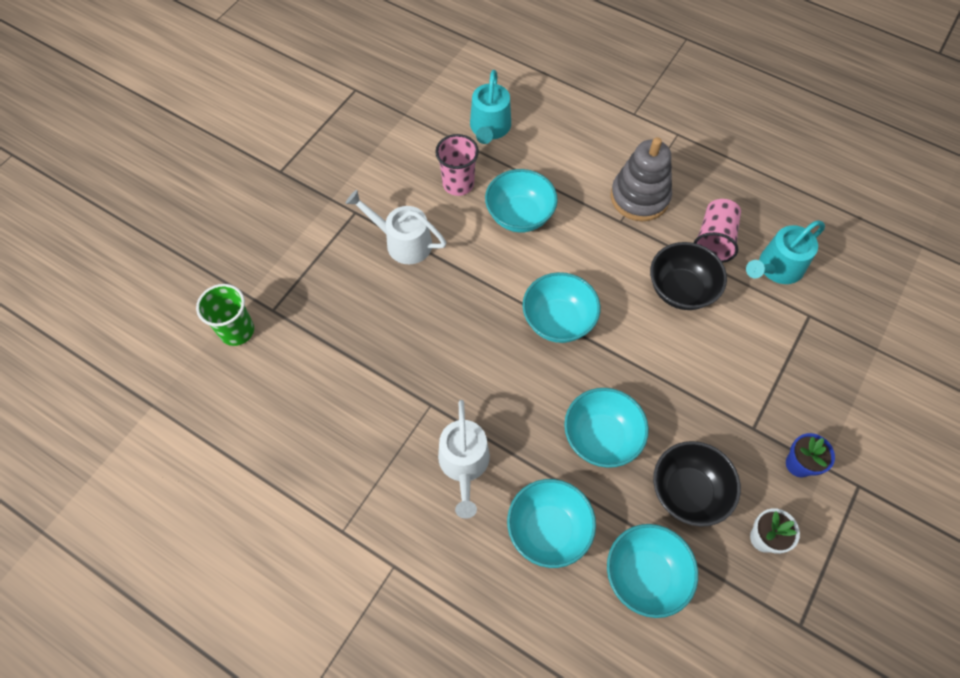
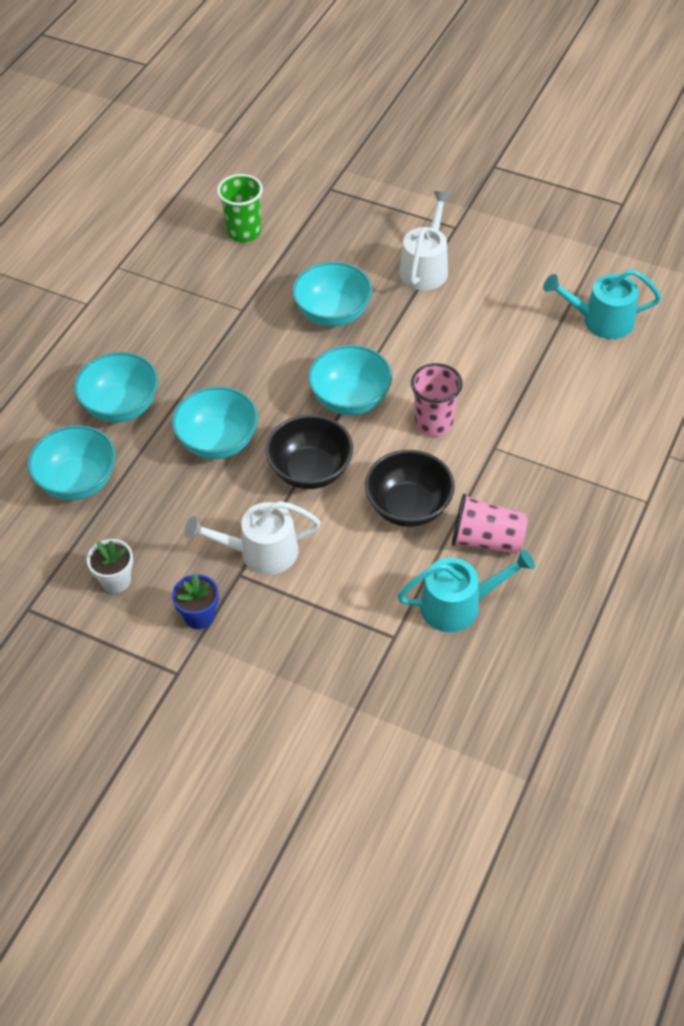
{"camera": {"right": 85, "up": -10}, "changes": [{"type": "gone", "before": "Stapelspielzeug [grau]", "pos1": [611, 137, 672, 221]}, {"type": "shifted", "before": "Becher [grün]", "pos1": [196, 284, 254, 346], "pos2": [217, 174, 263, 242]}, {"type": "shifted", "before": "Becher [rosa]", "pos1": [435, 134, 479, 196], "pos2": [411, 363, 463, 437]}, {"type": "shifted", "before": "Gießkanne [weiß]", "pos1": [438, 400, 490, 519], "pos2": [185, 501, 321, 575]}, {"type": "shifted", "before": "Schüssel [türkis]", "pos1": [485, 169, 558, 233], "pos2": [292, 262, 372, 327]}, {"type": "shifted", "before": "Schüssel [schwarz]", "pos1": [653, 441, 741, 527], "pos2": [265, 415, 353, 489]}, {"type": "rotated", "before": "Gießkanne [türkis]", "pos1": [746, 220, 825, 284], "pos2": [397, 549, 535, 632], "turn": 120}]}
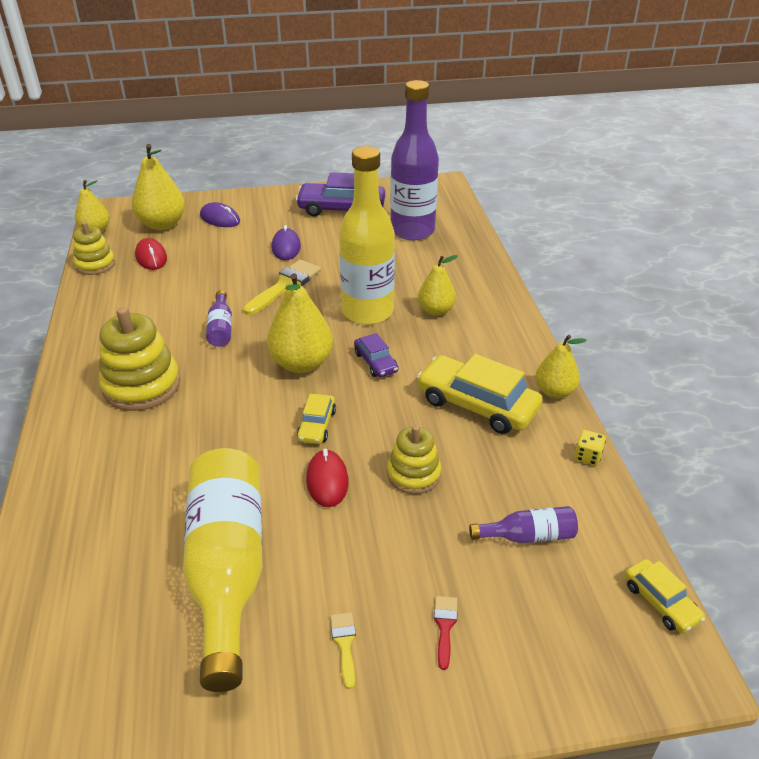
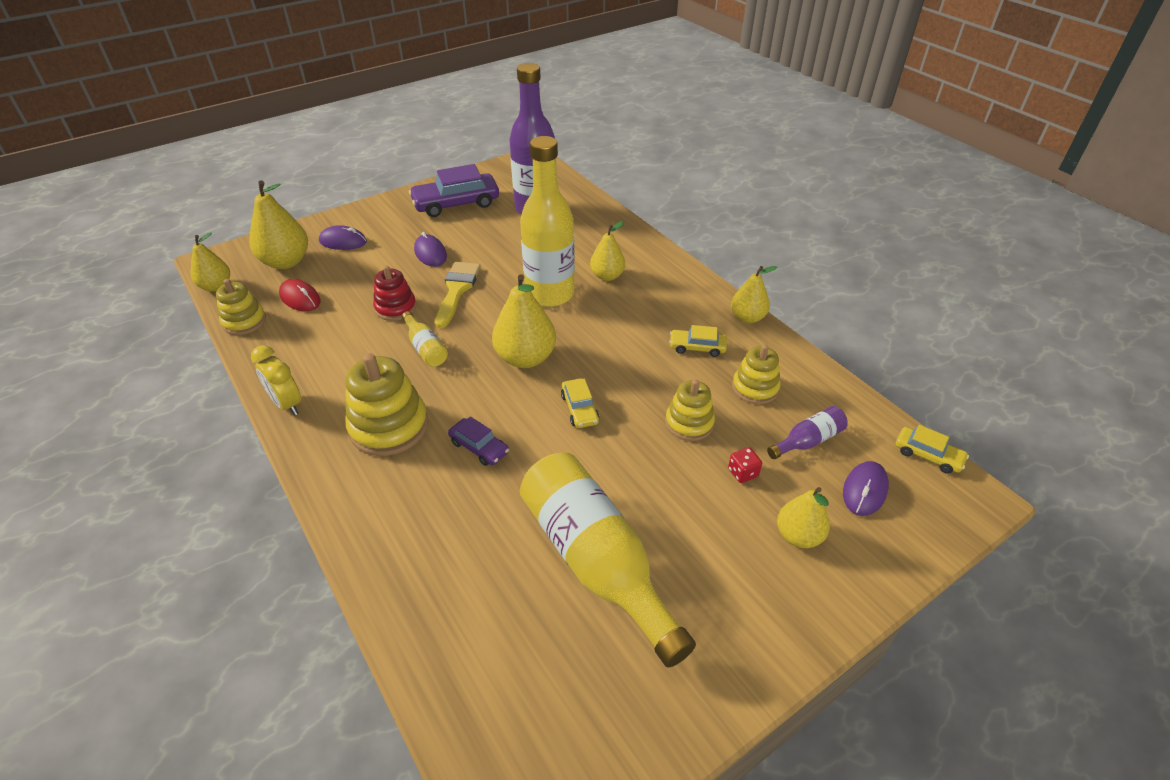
{"camera": {"right": -25, "up": 5}, "changes": [{"type": "gone", "before": "Computermaus [rot]", "pos1": [306, 449, 349, 507]}, {"type": "gone", "before": "Pinsel [gelb]", "pos1": [330, 612, 356, 689]}, {"type": "gone", "before": "Spielwürfel [gelb]", "pos1": [574, 430, 606, 466]}, {"type": "new", "after": "Wecker [gelb]", "pos2": [251, 345, 301, 415]}, {"type": "new", "after": "Stapelspielzeug [rot]", "pos2": [373, 265, 417, 321]}, {"type": "new", "after": "Spielwürfel [rot]", "pos2": [728, 447, 762, 483]}, {"type": "new", "after": "Stapelspielzeug [gelb]", "pos2": [732, 344, 781, 404]}, {"type": "new", "after": "Computermaus [lila]", "pos2": [843, 461, 889, 516]}, {"type": "shifted", "before": "Auto [lila]", "pos1": [354, 333, 398, 377], "pos2": [448, 416, 509, 466]}, {"type": "swapped", "before": "Pinsel [rot]", "after": "Birne [gelb]", "pos1": [434, 596, 457, 670], "pos2": [777, 487, 830, 548]}, {"type": "repainted", "before": "Flasche [lila]", "after": "Flasche [gelb]", "pos1": [206, 290, 232, 347], "pos2": [402, 311, 448, 367]}, {"type": "scaled", "before": "Auto [gelb]", "pos1": [417, 354, 543, 434], "pos2": [669, 325, 727, 357], "scale": 0.52}]}
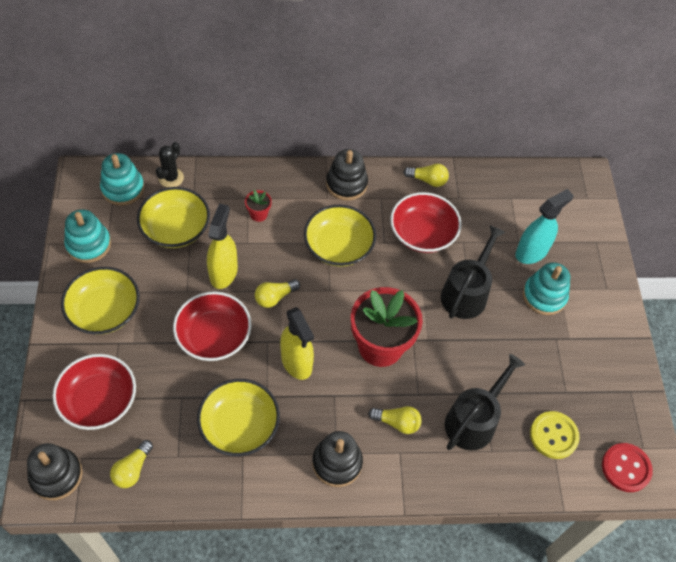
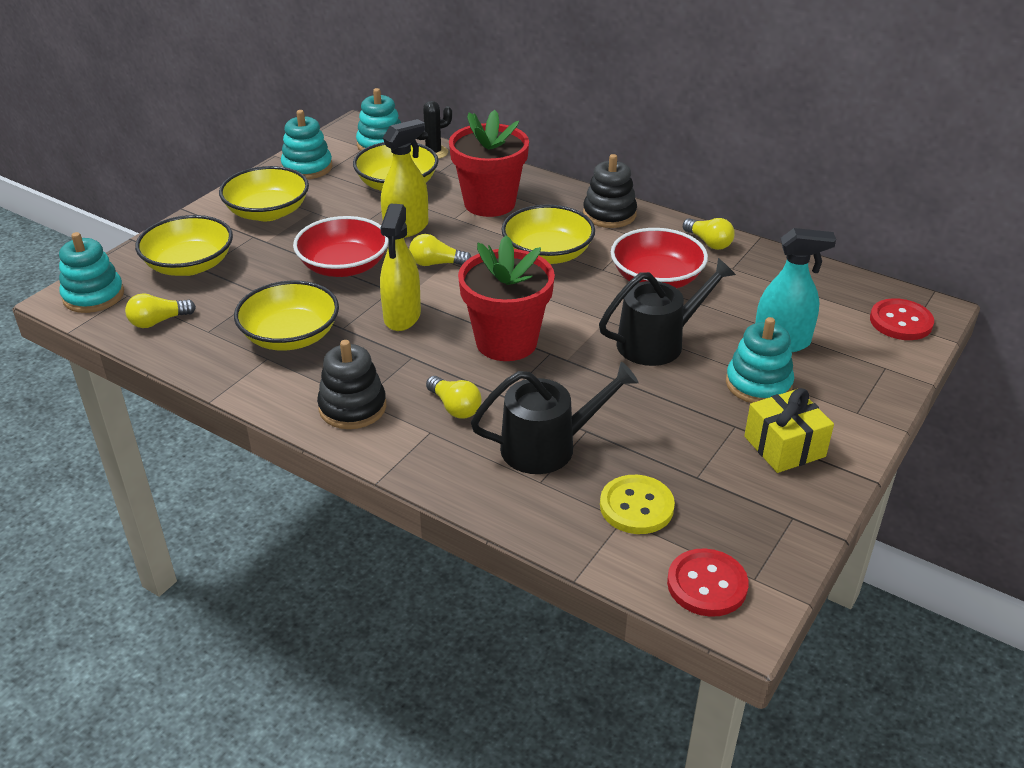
{"camera": {"right": 40, "up": -20}, "changes": [{"type": "new", "after": "Geschenk [gelb]", "pos2": [744, 388, 834, 473]}, {"type": "new", "after": "Knopf [rot]", "pos2": [870, 298, 934, 340]}, {"type": "repainted", "before": "Stapelspielzeug [schwarz]", "after": "Stapelspielzeug [türkis]", "pos1": [27, 443, 82, 500], "pos2": [59, 232, 124, 313]}, {"type": "repainted", "before": "Schüssel [rot]", "after": "Schüssel [gelb]", "pos1": [53, 354, 136, 430], "pos2": [135, 215, 233, 276]}, {"type": "scaled", "before": "Blumentopf [rot]", "pos1": [245, 190, 272, 222], "pos2": [449, 110, 529, 217], "scale": 2.39}]}
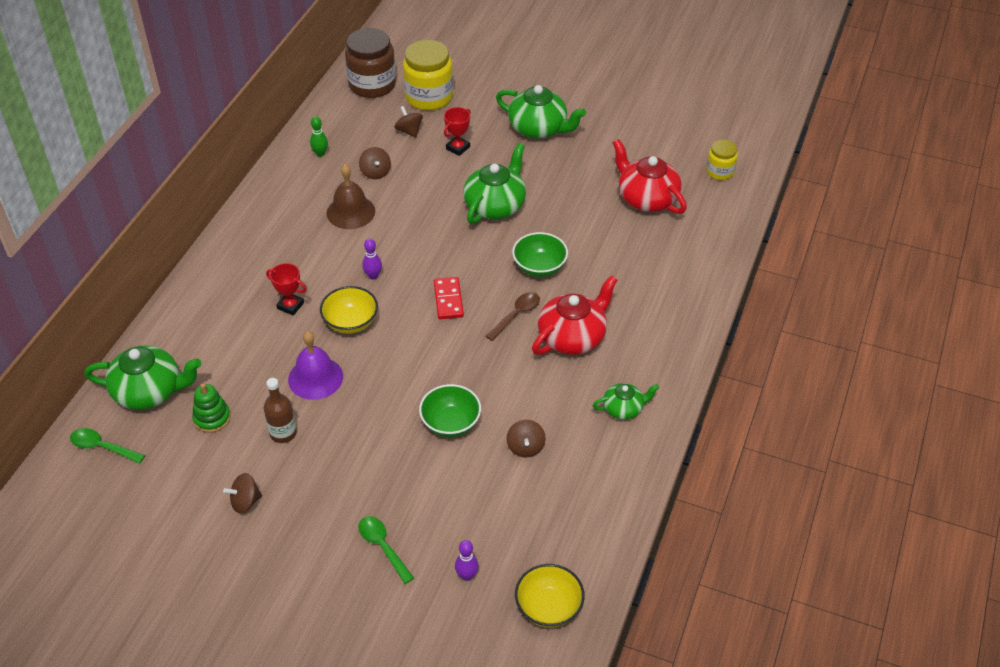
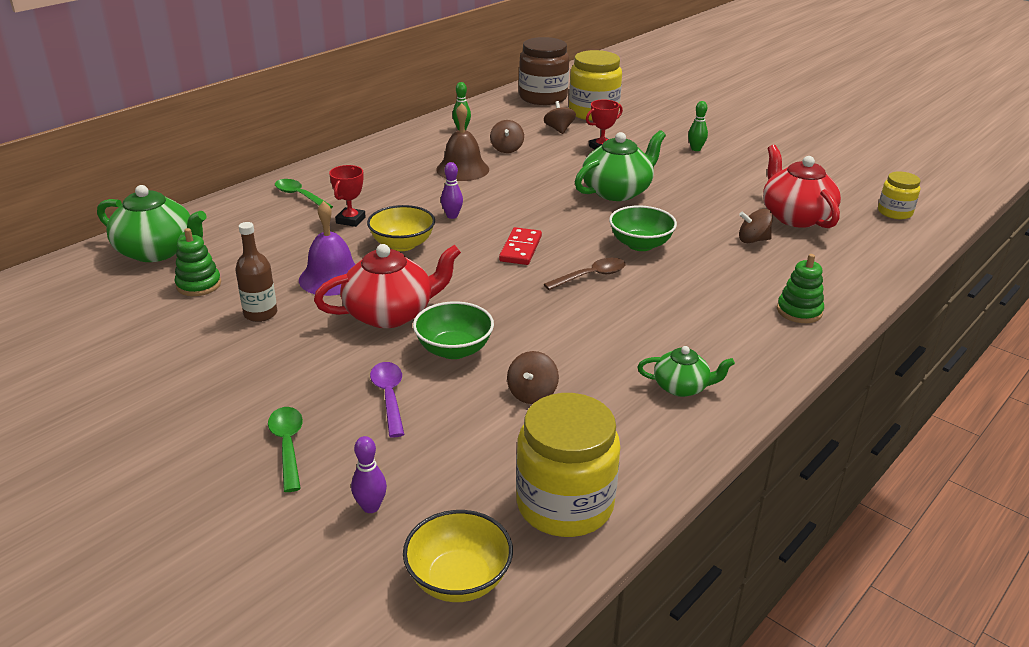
{"camera": {"right": 20, "up": -15}, "changes": [{"type": "new", "after": "Löffel [lila]", "pos2": [370, 362, 404, 438]}, {"type": "new", "after": "Einmachglas [gelb]", "pos2": [516, 393, 620, 537]}, {"type": "new", "after": "Stapelspielzeug [grün]", "pos2": [777, 254, 824, 323]}, {"type": "shifted", "before": "Löffel [grün]", "pos1": [70, 428, 145, 464], "pos2": [275, 179, 333, 208]}, {"type": "shifted", "before": "Kreisel [braun]", "pos1": [223, 473, 262, 513], "pos2": [739, 209, 773, 243]}, {"type": "shifted", "before": "Teekanne [rot]", "pos1": [532, 275, 617, 355], "pos2": [314, 244, 461, 328]}, {"type": "swapped", "before": "Teekanne [grün]", "after": "Bowlingkegel [grün]", "pos1": [496, 85, 586, 139], "pos2": [688, 101, 708, 151]}, {"type": "rotated", "before": "Pokal [rot]", "pos1": [266, 263, 306, 316], "pos2": [329, 165, 366, 227], "turn": 60}]}
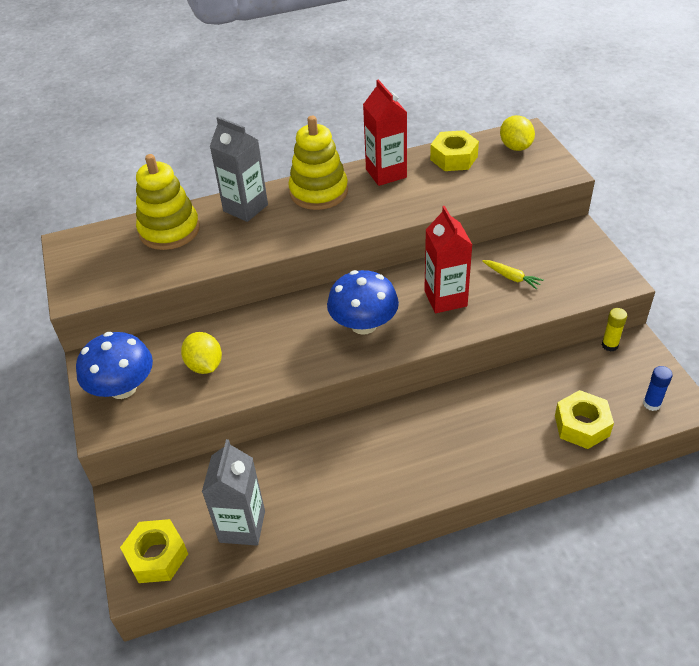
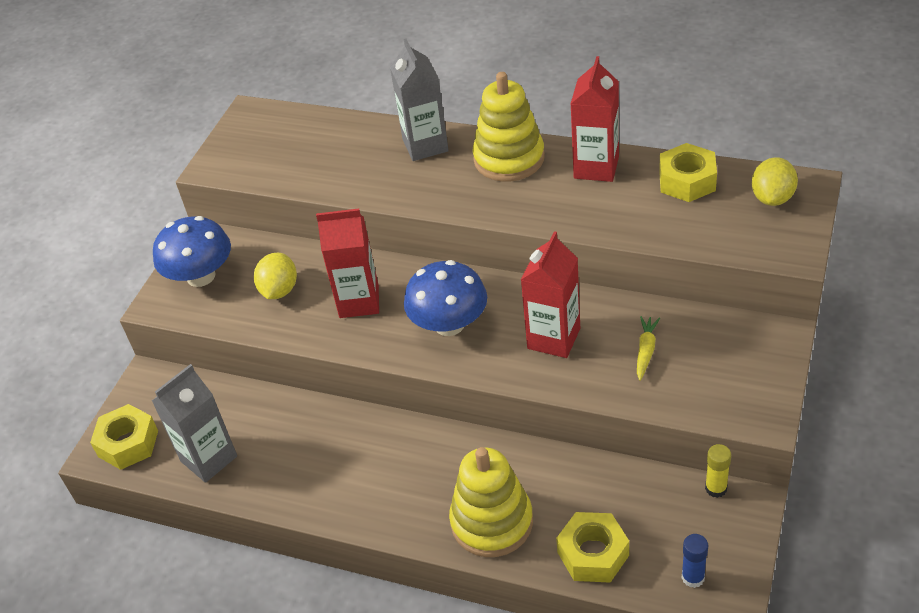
{"camera": {"right": 40, "up": 0}, "changes": [{"type": "new", "after": "Getränkekarton [rot]", "pos2": [316, 208, 379, 318]}, {"type": "shifted", "before": "Stapelspielzeug [gelb]", "pos1": [136, 154, 200, 250], "pos2": [449, 447, 533, 557]}, {"type": "rotated", "before": "Karotte [gelb]", "pos1": [482, 260, 544, 289], "pos2": [637, 316, 660, 381], "turn": -150}]}
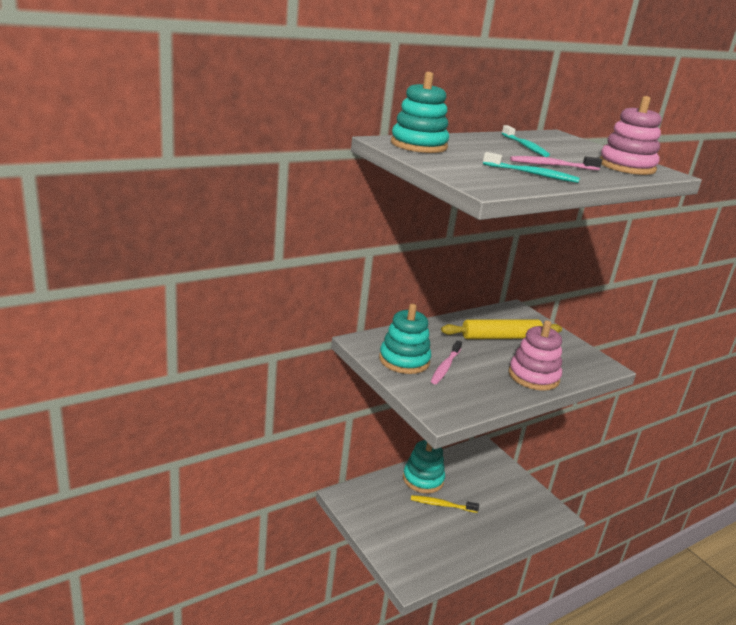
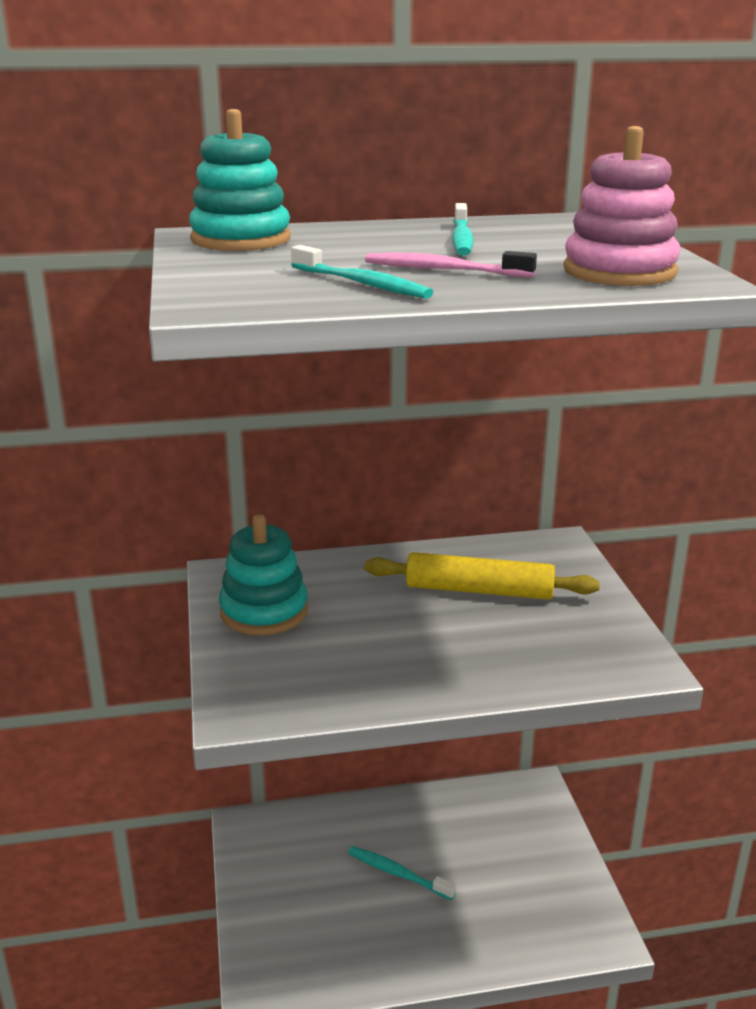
{"camera": {"right": 25, "up": 0}, "changes": [{"type": "gone", "before": "Stapelspielzeug [türkis]", "pos1": [403, 440, 445, 493]}, {"type": "gone", "before": "Zahnbürste [rosa]", "pos1": [431, 340, 462, 384]}, {"type": "gone", "before": "Stapelspielzeug [rosa]", "pos1": [509, 320, 562, 391]}, {"type": "repainted", "before": "Zahnbürste [gelb]", "after": "Zahnbürste [türkis]", "pos1": [411, 495, 479, 513], "pos2": [348, 846, 456, 900]}]}
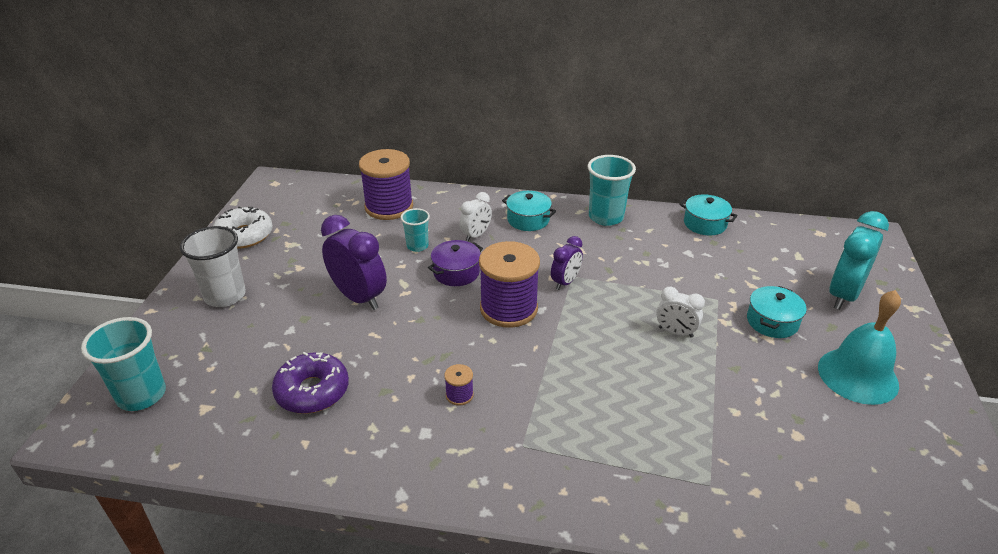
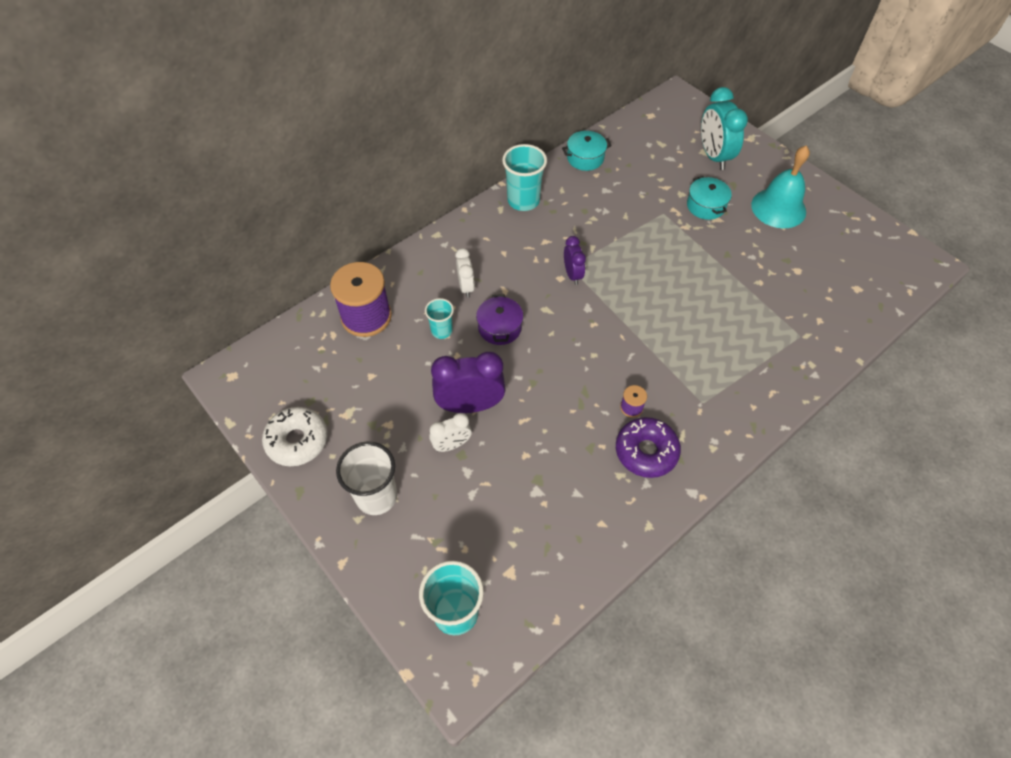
{"camera": {"right": -50, "up": 20}, "changes": [{"type": "gone", "before": "Garnrolle [lila]", "pos1": [479, 241, 540, 328]}, {"type": "gone", "before": "Kochtopf [türkis]", "pos1": [502, 191, 556, 231]}, {"type": "shifted", "before": "Donut [lila]", "pos1": [272, 352, 349, 414], "pos2": [616, 417, 681, 478]}, {"type": "shifted", "before": "Wecker [weiß]", "pos1": [656, 287, 705, 338], "pos2": [429, 413, 472, 452]}]}
